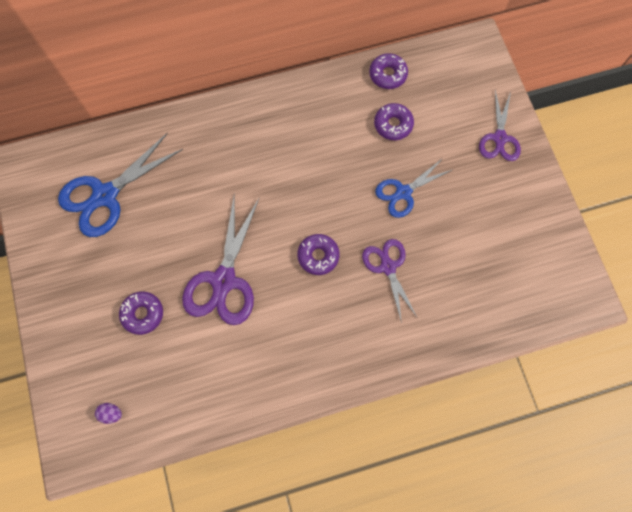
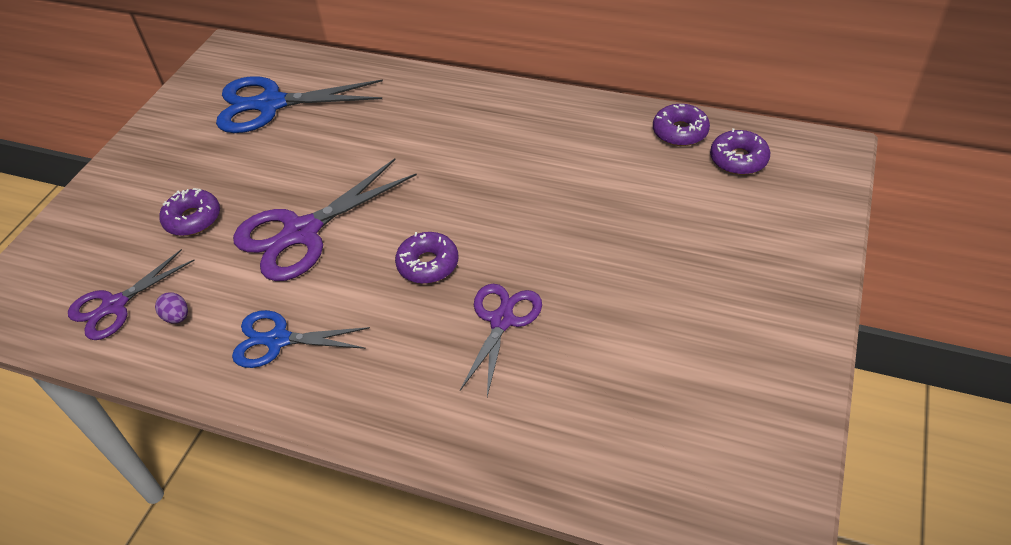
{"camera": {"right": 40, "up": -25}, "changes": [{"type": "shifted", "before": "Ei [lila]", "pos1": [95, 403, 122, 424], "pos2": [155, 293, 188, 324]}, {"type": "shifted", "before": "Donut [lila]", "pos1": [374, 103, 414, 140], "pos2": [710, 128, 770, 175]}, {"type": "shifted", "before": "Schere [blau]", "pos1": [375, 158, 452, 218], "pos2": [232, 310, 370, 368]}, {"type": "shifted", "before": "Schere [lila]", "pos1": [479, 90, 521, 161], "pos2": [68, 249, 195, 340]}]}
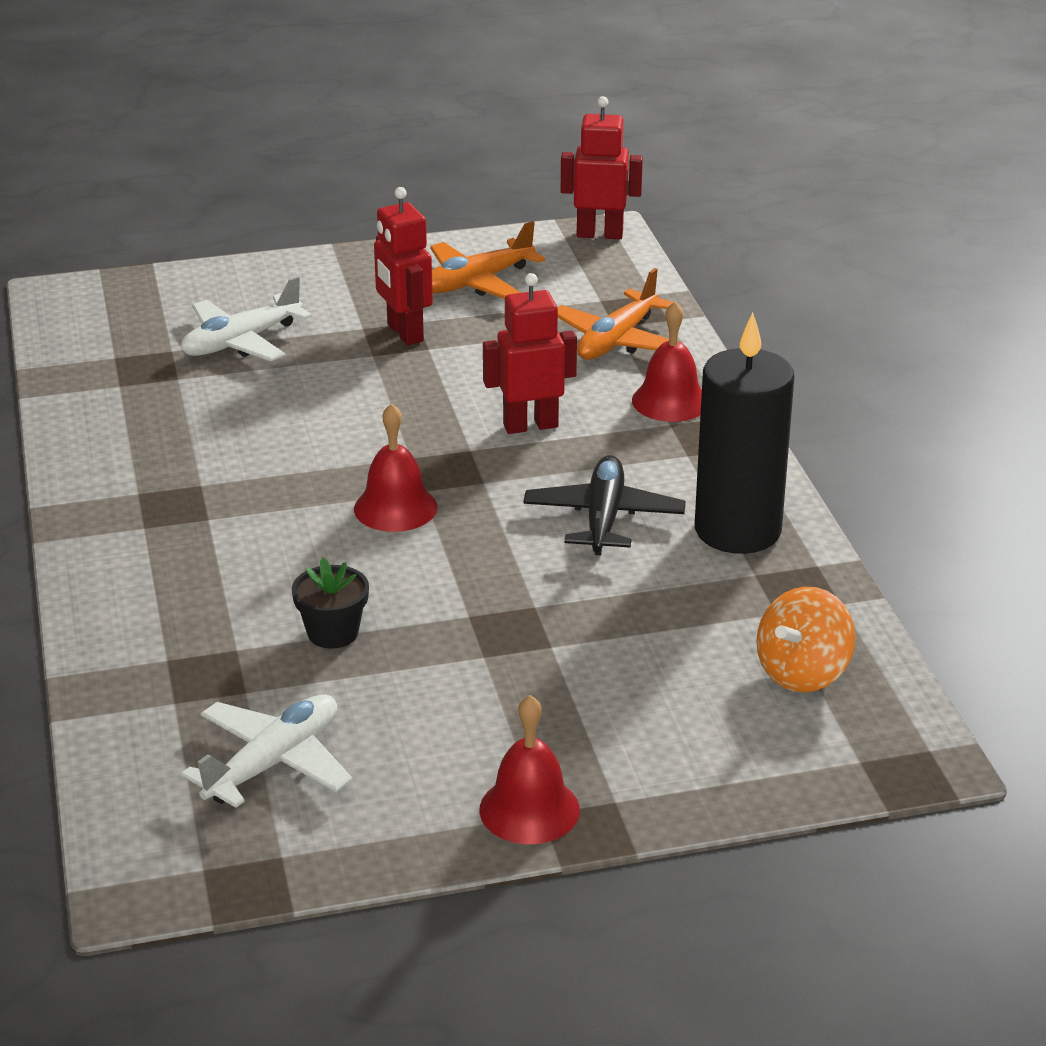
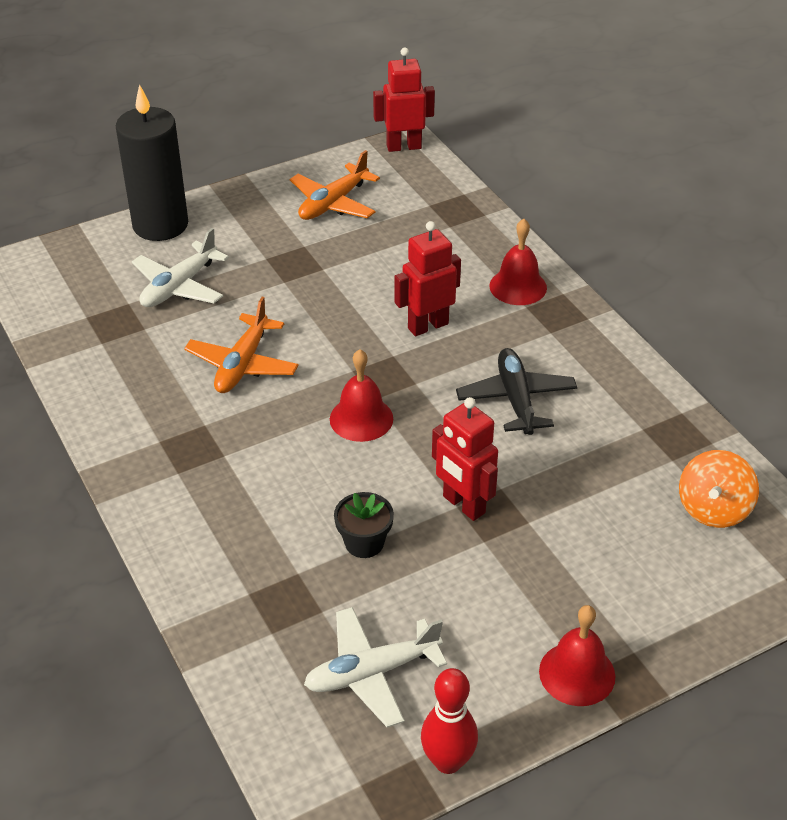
{"camera": {"right": -15, "up": 10}, "changes": [{"type": "new", "after": "Bowlingkegel [rot]", "pos2": [421, 668, 478, 774]}, {"type": "shifted", "before": "Roboter [rot]", "pos1": [374, 187, 433, 345], "pos2": [432, 397, 498, 521]}, {"type": "shifted", "before": "Flugzeug [orange]", "pos1": [558, 268, 673, 360], "pos2": [184, 297, 299, 393]}, {"type": "shifted", "before": "Kerze [schwarz]", "pos1": [695, 312, 794, 554], "pos2": [116, 84, 188, 241]}, {"type": "rotated", "before": "Flugzeug [weiß]", "pos1": [181, 694, 353, 808], "pos2": [304, 607, 447, 728], "turn": -135}]}
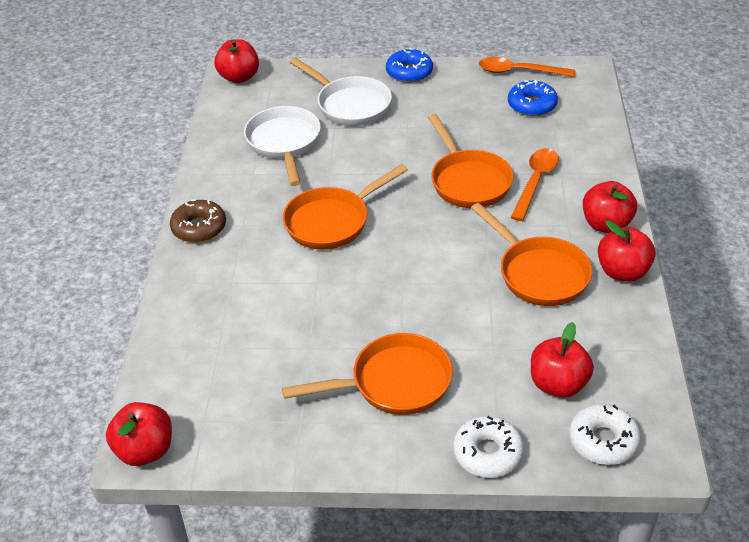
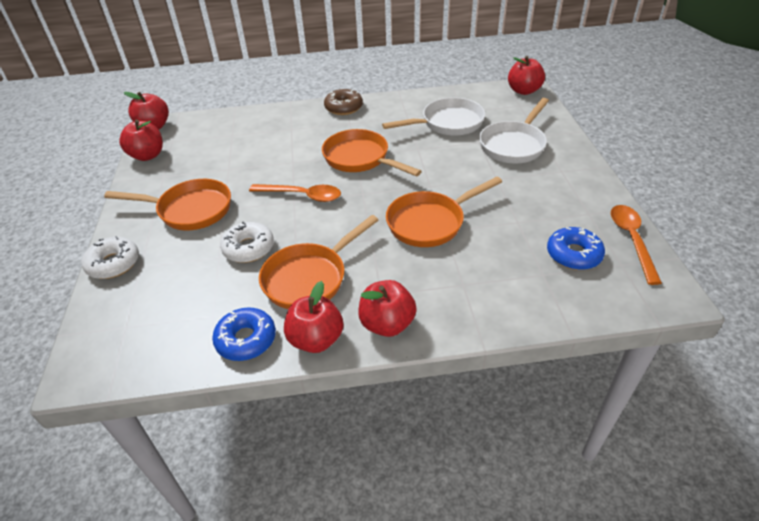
{"camera": {"right": 80, "up": 0}, "changes": [{"type": "shifted", "before": "Donut [blau]", "pos1": [386, 48, 433, 83], "pos2": [212, 308, 276, 361]}, {"type": "shifted", "before": "Löffel [orange]", "pos1": [511, 148, 559, 221], "pos2": [249, 184, 341, 202]}, {"type": "shifted", "before": "Apfel [rot]", "pos1": [531, 322, 594, 398], "pos2": [119, 120, 163, 161]}, {"type": "shifted", "before": "Donut [weiß]", "pos1": [569, 404, 641, 465], "pos2": [220, 222, 274, 263]}, {"type": "rotated", "before": "Pfanne [orange]", "pos1": [282, 333, 453, 415], "pos2": [104, 179, 231, 230], "turn": -60}]}
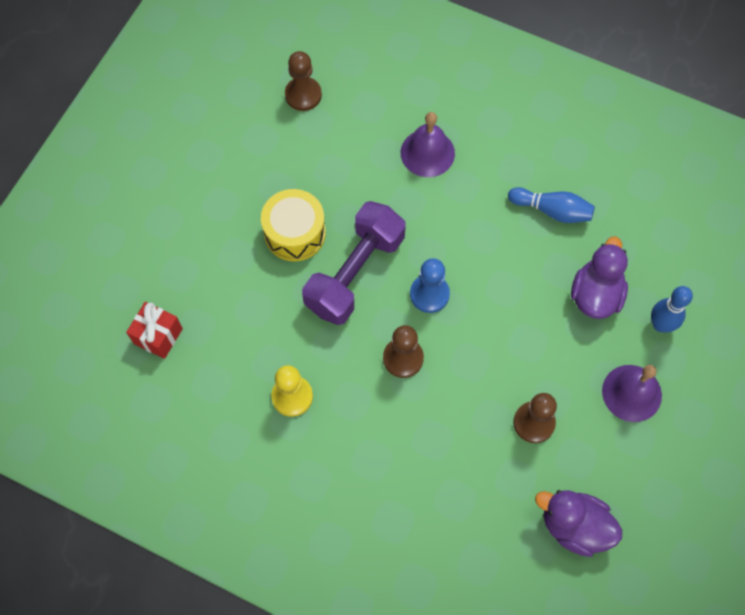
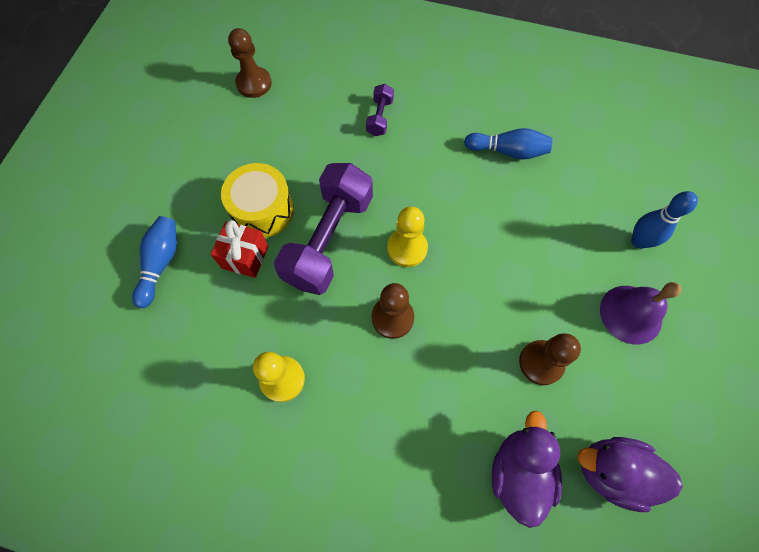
{"camera": {"right": -10, "up": 0}, "changes": [{"type": "new", "after": "Bowlingkegel [blau]", "pos2": [132, 216, 177, 308]}, {"type": "shifted", "before": "Geschenk [rot]", "pos1": [126, 302, 183, 359], "pos2": [211, 220, 269, 278]}, {"type": "shifted", "before": "Ente [lila]", "pos1": [571, 237, 628, 319], "pos2": [492, 411, 562, 528]}, {"type": "swapped", "before": "Glocke [lila]", "after": "Hantel [lila]", "pos1": [401, 112, 455, 177], "pos2": [366, 84, 394, 136]}, {"type": "repainted", "before": "Bauer [blau]", "after": "Bauer [gelb]", "pos1": [410, 258, 450, 313], "pos2": [387, 206, 428, 267]}]}
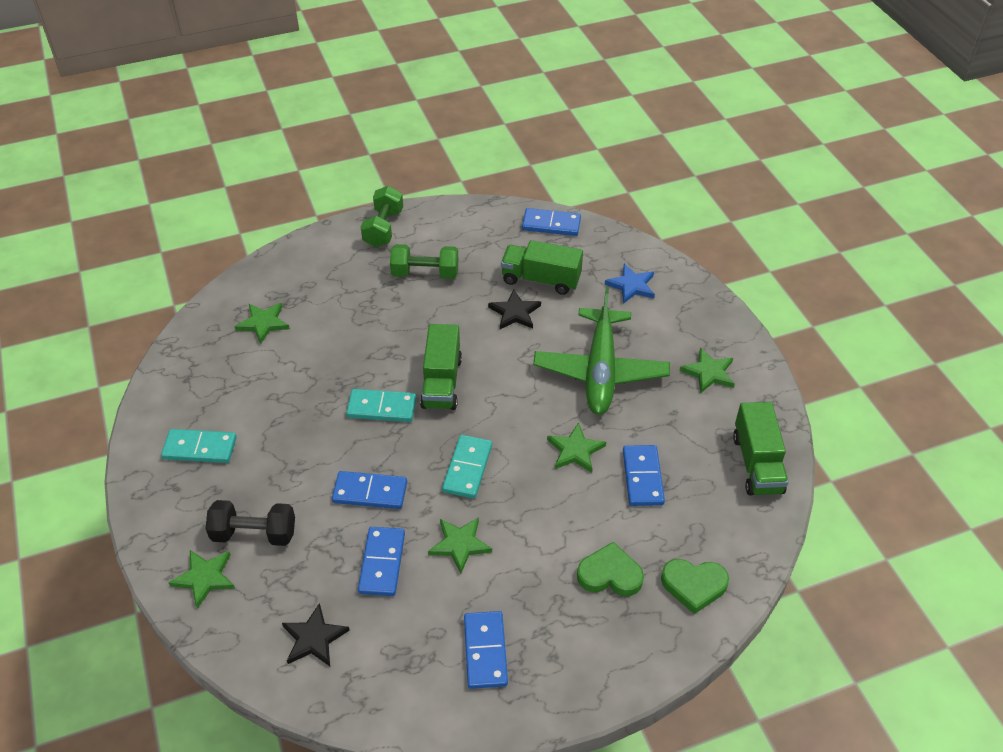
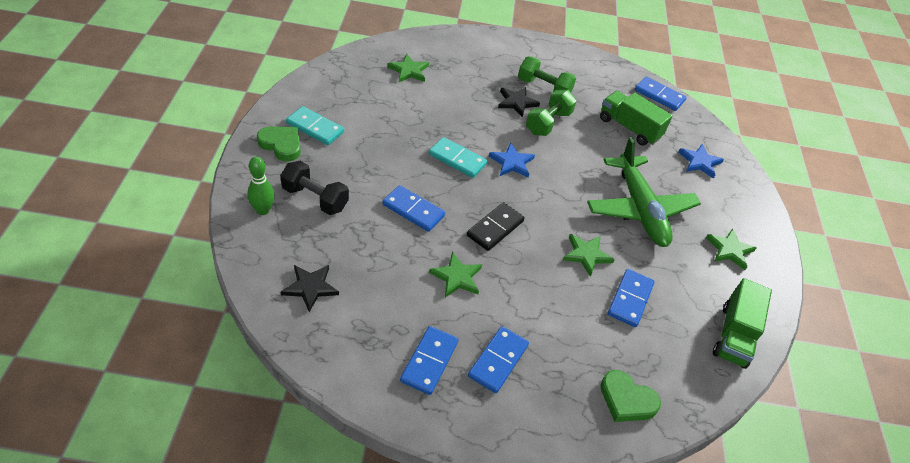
{"camera": {"right": 20, "up": 0}, "changes": [{"type": "shifted", "before": "Dominostein [blau]", "pos1": [358, 527, 405, 596], "pos2": [468, 326, 529, 393]}, {"type": "shifted", "before": "Hantel [grün]", "pos1": [361, 186, 403, 247], "pos2": [526, 90, 577, 136]}, {"type": "shifted", "before": "Stern [schwarz]", "pos1": [488, 290, 541, 329], "pos2": [498, 87, 540, 118]}, {"type": "shifted", "before": "Herz [grün]", "pos1": [577, 542, 644, 596], "pos2": [257, 126, 301, 162]}, {"type": "swapped", "before": "Stern [grün]", "after": "Bowlingkegel [grün]", "pos1": [169, 550, 235, 609], "pos2": [247, 157, 275, 215]}, {"type": "swapped", "before": "Lastwagen [grün]", "after": "Stern [blau]", "pos1": [420, 324, 462, 410], "pos2": [488, 142, 535, 178]}, {"type": "repainted", "before": "Dominostein [türkis]", "after": "Dominostein [schwarz]", "pos1": [442, 435, 492, 499], "pos2": [467, 202, 525, 251]}, {"type": "rotated", "before": "Flugzeug [grün]", "pos1": [533, 287, 670, 415], "pos2": [587, 137, 701, 247], "turn": -45}]}
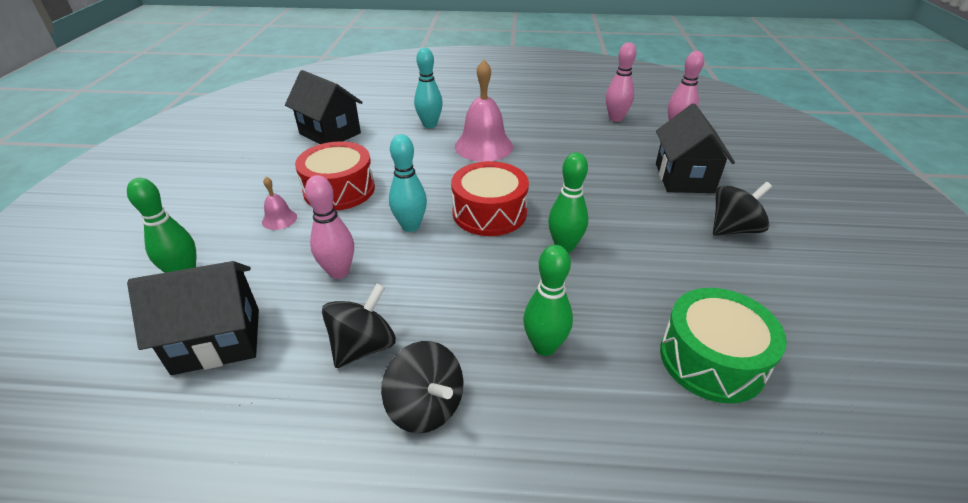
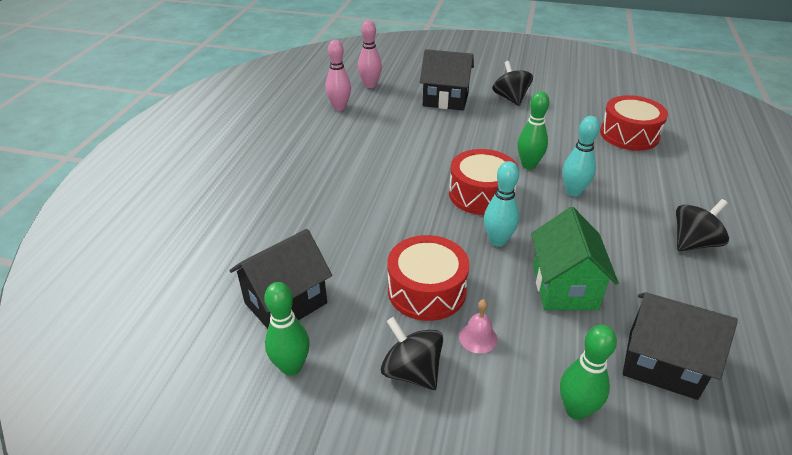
{"camera": {"right": -80, "up": 0}, "changes": [{"type": "gone", "before": "Glocke [rosa]", "pos1": [455, 60, 513, 162]}, {"type": "shifted", "before": "Kreisel [schwarz]", "pos1": [322, 283, 396, 368], "pos2": [381, 317, 443, 390]}, {"type": "shifted", "before": "Bowlingkegel [türkis]", "pos1": [414, 48, 443, 128], "pos2": [563, 116, 600, 197]}, {"type": "shifted", "before": "Bowlingkegel [grün]", "pos1": [523, 245, 573, 356], "pos2": [264, 282, 310, 376]}, {"type": "swapped", "before": "Bowlingkegel [rosa]", "after": "Haus [grün]", "pos1": [305, 175, 354, 279], "pos2": [531, 207, 619, 310]}, {"type": "repainted", "before": "Trommel [grün]", "after": "Trommel [rot]", "pos1": [660, 288, 787, 404], "pos2": [600, 95, 668, 151]}, {"type": "rotated", "before": "Haus [schwarz]", "pos1": [127, 261, 259, 375], "pos2": [623, 292, 738, 400], "turn": -60}]}
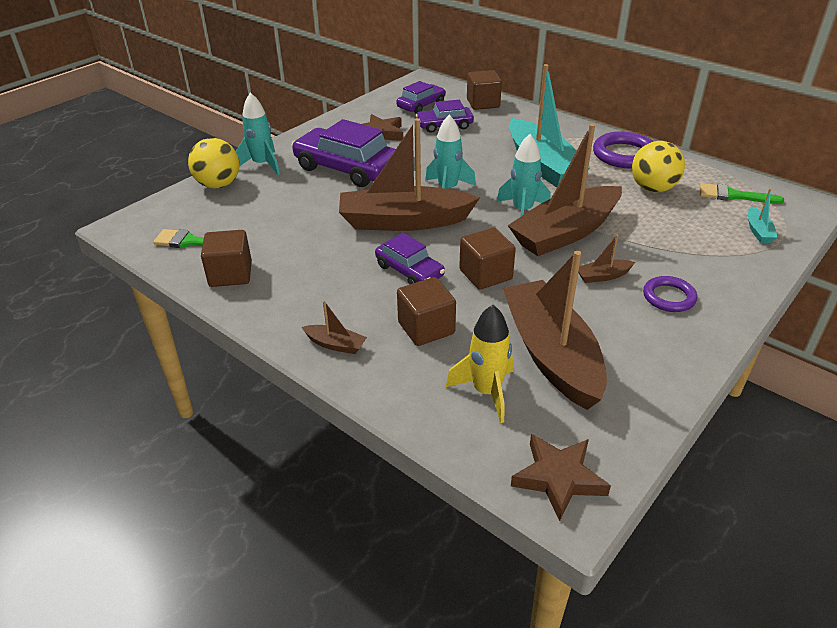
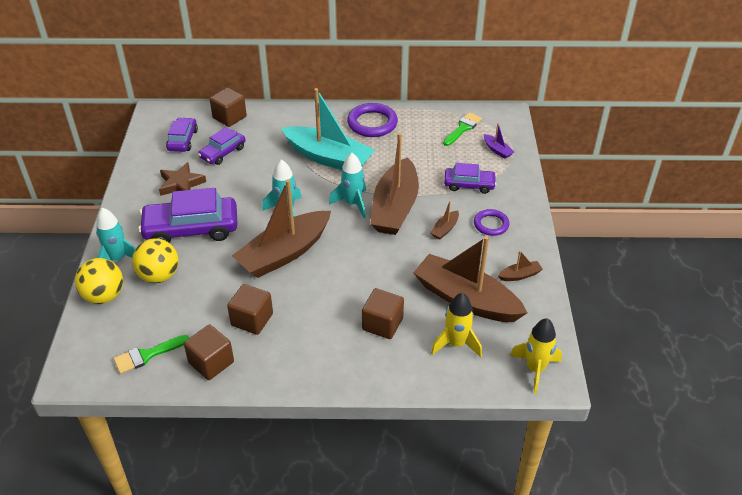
{"camera": {"right": -40, "up": 5}, "changes": [{"type": "shifted", "before": "Boot [braun]", "pos1": [302, 301, 367, 354], "pos2": [498, 251, 543, 281]}, {"type": "shifted", "before": "Auto [lila]", "pos1": [375, 233, 445, 285], "pos2": [444, 163, 497, 194]}, {"type": "shifted", "before": "Kubus [braun]", "pos1": [459, 228, 516, 290], "pos2": [227, 284, 273, 335]}, {"type": "shifted", "before": "Ball [gelb]", "pos1": [632, 141, 685, 192], "pos2": [132, 238, 178, 283]}, {"type": "swapped", "before": "Stern [braun]", "after": "Rakete [gelb]", "pos1": [511, 434, 611, 521], "pos2": [510, 318, 562, 394]}, {"type": "repainted", "before": "Boot [türkis]", "after": "Boot [lila]", "pos1": [748, 189, 778, 243], "pos2": [484, 123, 514, 159]}, {"type": "rotated", "before": "Pinsel [grün]", "pos1": [700, 183, 784, 204], "pos2": [443, 112, 482, 146], "turn": 150}]}
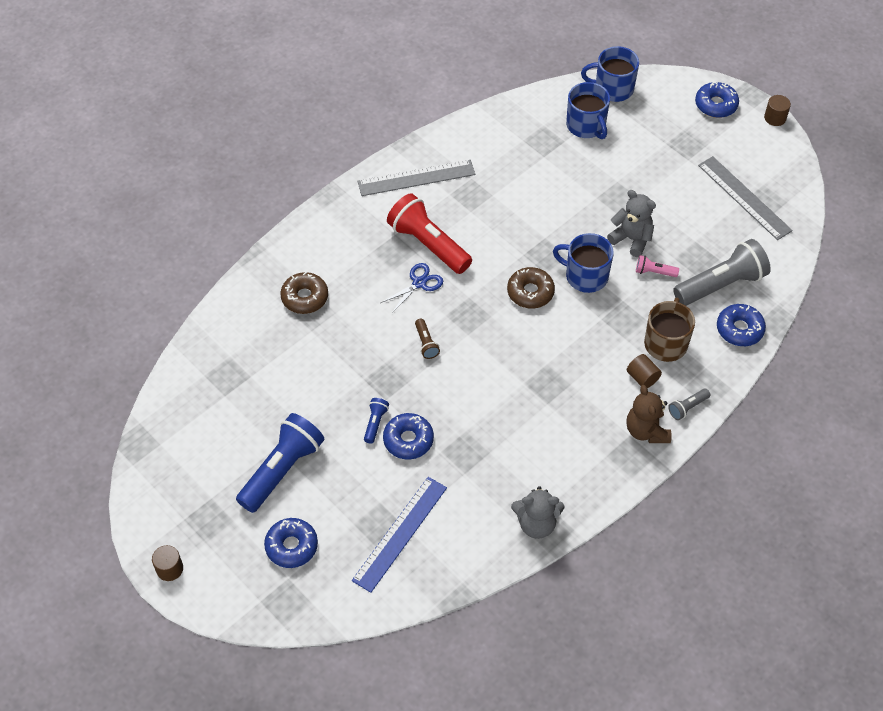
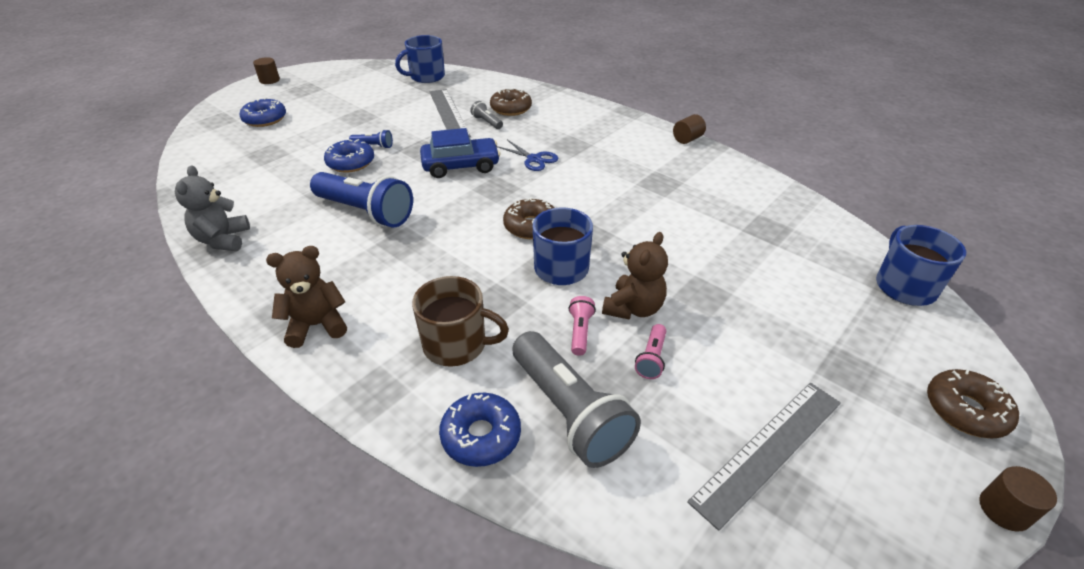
{"camera": {"right": 85, "up": -15}, "changes": [{"type": "gone", "before": "Lineal [blau]", "pos1": [352, 477, 447, 593]}, {"type": "gone", "before": "Taschenlampe [rot]", "pos1": [387, 193, 472, 274]}, {"type": "new", "after": "Taschenlampe [rosa]", "pos2": [635, 324, 666, 379]}, {"type": "shifted", "before": "Taschenlampe [blau]", "pos1": [236, 413, 325, 513], "pos2": [310, 172, 413, 227]}, {"type": "shifted", "before": "Lineal [grau]", "pos1": [357, 160, 475, 196], "pos2": [430, 89, 471, 137]}, {"type": "shifted", "before": "Tasse [blau]", "pos1": [566, 82, 610, 139], "pos2": [395, 35, 445, 83]}, {"type": "shifted", "before": "Vollzylinder [braun]", "pos1": [627, 354, 662, 388], "pos2": [673, 114, 706, 144]}, {"type": "shifted", "before": "Taschenlampe [grau]", "pos1": [668, 389, 710, 420], "pos2": [470, 101, 503, 129]}, {"type": "swapped", "before": "Taschenlampe [braun]", "after": "Auto [blau]", "pos1": [415, 319, 440, 359], "pos2": [420, 128, 500, 178]}, {"type": "repainted", "before": "Teddybär [grau]", "after": "Teddybär [braun]", "pos1": [607, 190, 656, 257], "pos2": [602, 232, 668, 320]}, {"type": "repainted", "before": "Donut [blau]", "after": "Donut [braun]", "pos1": [695, 82, 739, 118], "pos2": [927, 369, 1019, 438]}]}
